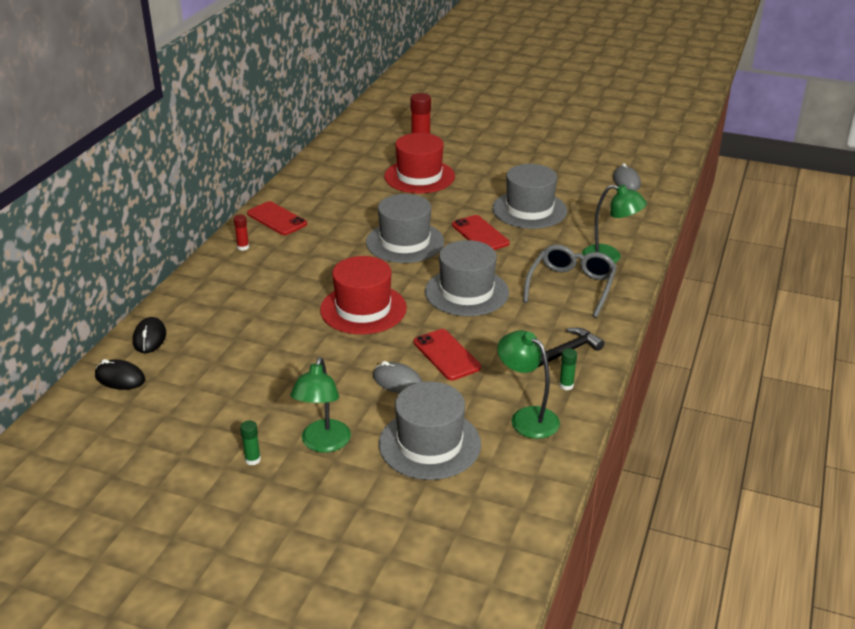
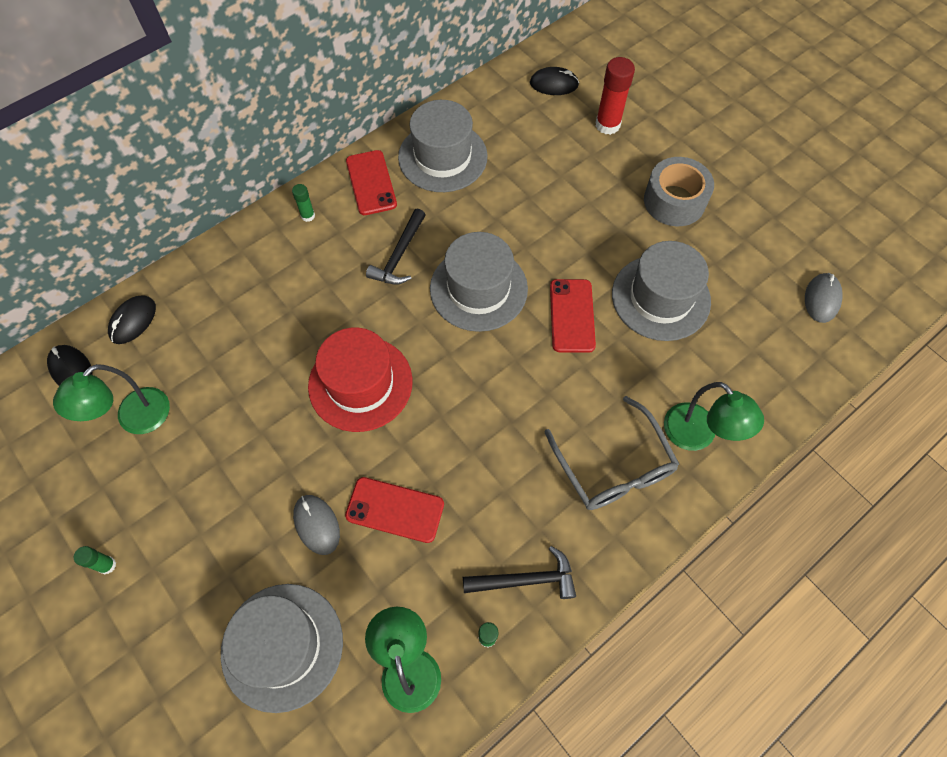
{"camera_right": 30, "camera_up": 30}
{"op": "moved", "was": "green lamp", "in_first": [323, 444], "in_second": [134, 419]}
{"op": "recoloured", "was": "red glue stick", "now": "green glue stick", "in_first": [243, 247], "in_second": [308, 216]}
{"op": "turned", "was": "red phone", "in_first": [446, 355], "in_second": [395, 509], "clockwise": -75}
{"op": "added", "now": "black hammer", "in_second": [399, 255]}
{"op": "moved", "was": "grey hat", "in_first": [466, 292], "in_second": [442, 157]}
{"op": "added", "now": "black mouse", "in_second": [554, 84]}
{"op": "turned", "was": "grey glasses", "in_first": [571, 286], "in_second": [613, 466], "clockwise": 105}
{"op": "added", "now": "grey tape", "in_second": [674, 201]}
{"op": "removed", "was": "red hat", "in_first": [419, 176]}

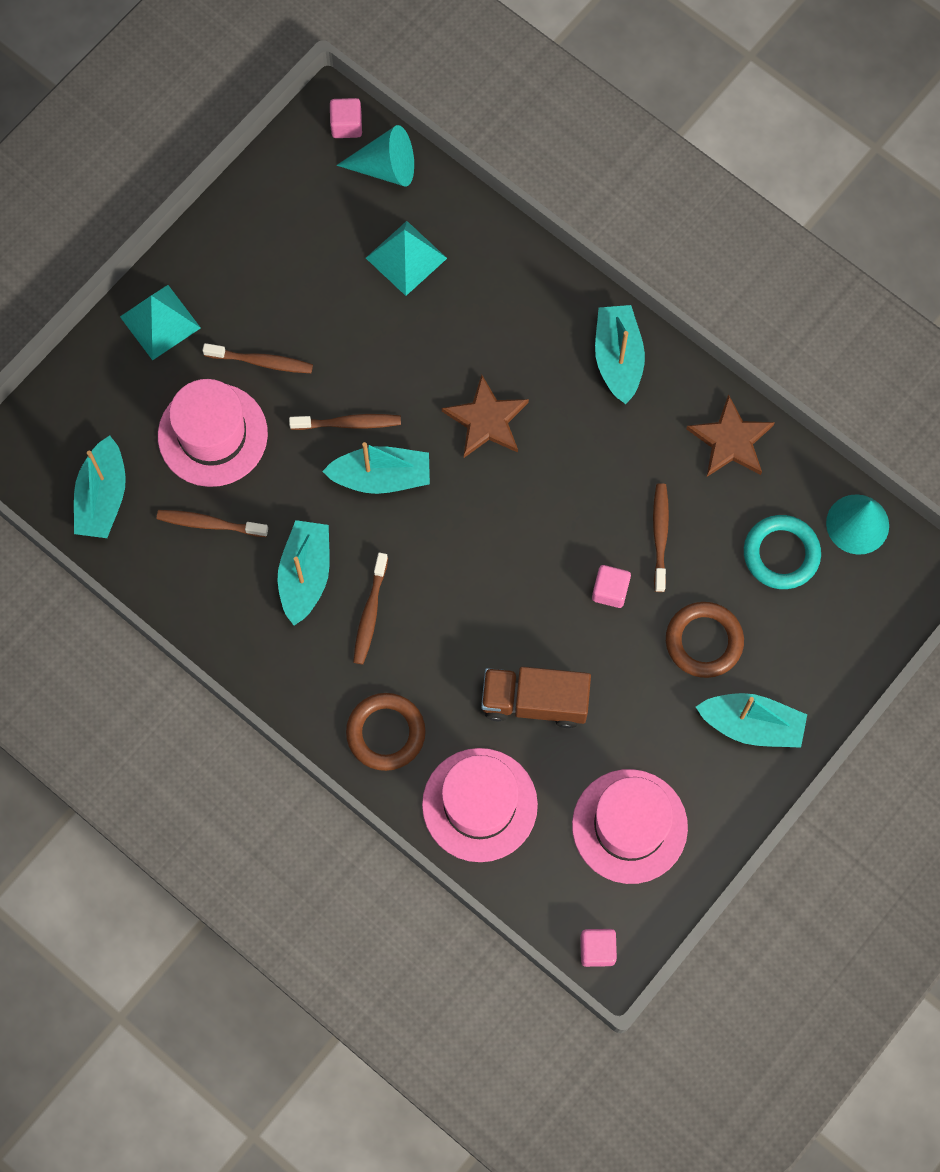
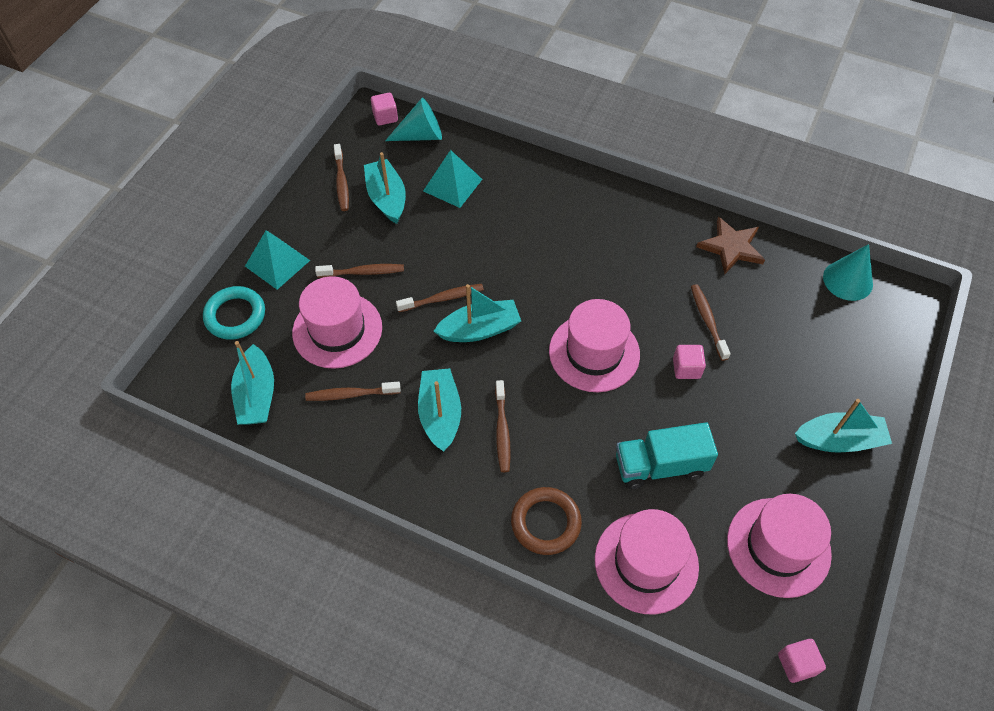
{"camera_right": -15, "camera_up": -15}
{"op": "moved", "was": "turquoise ring", "in_first": [781, 554], "in_second": [235, 315]}
{"op": "added", "now": "brown toothbrush", "in_second": [341, 182]}
{"op": "moved", "was": "turquoise boat", "in_first": [618, 358], "in_second": [387, 198]}
{"op": "added", "now": "pink hat", "in_second": [594, 353]}
{"op": "recoloured", "was": "brown truck", "now": "turquoise truck", "in_first": [534, 701], "in_second": [660, 466]}
{"op": "removed", "was": "brown star", "in_first": [486, 420]}
{"op": "removed", "was": "brown ring", "in_first": [704, 641]}

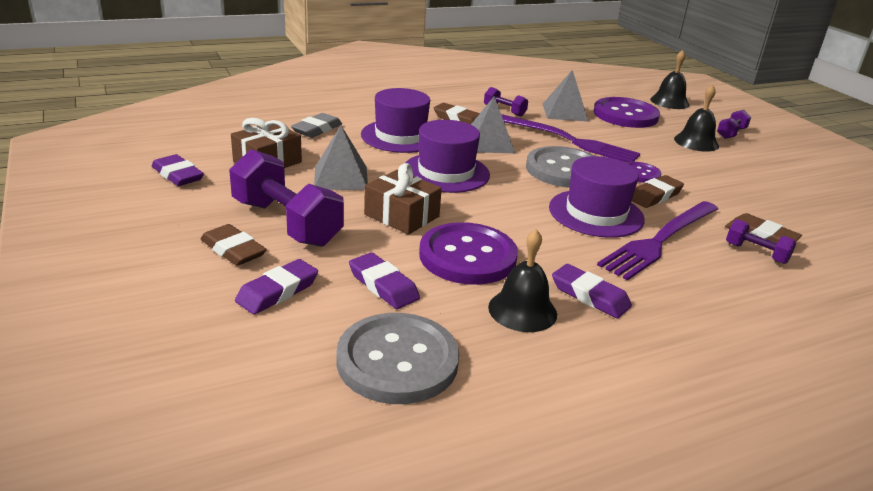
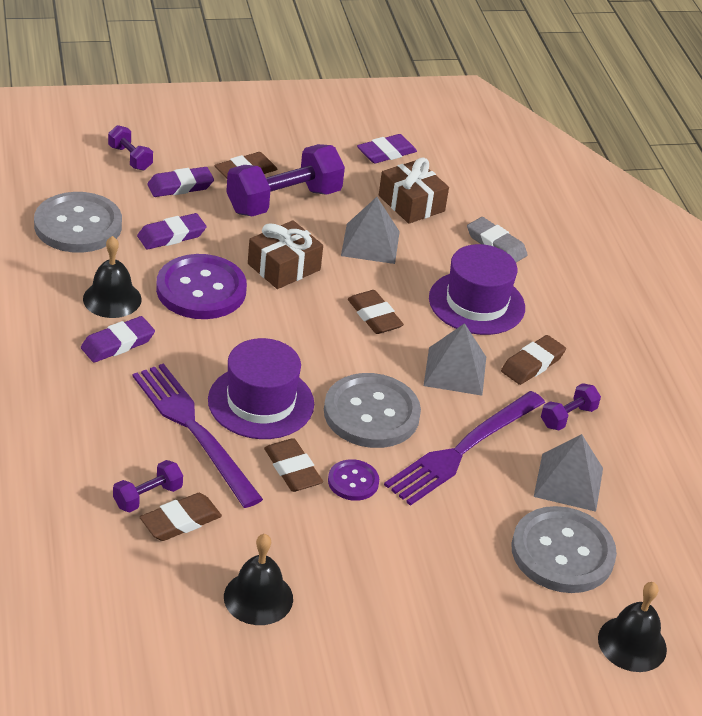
{"camera_right": 100, "camera_up": 10}
{"op": "moved", "was": "purple dumbbell", "in_first": [731, 133], "in_second": [130, 158]}
{"op": "turned", "was": "purple eraser", "in_first": [277, 291], "in_second": [180, 186], "clockwise": -75}
{"op": "moved", "was": "black bell", "in_first": [696, 142], "in_second": [258, 597]}
{"op": "replaced", "was": "purple hat", "now": "brown eraser", "in_first": [446, 172], "in_second": [374, 316]}
{"op": "recoloured", "was": "purple button", "now": "grey button", "in_first": [625, 115], "in_second": [562, 552]}

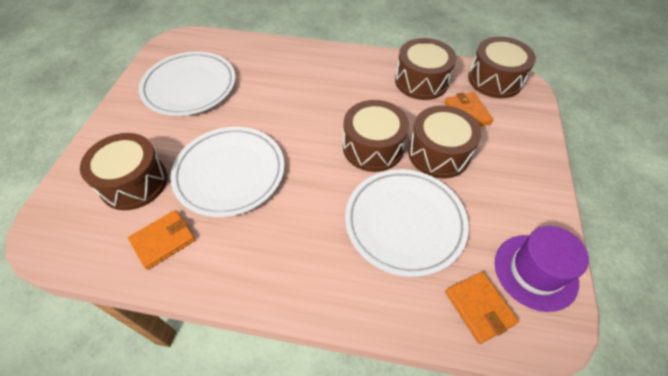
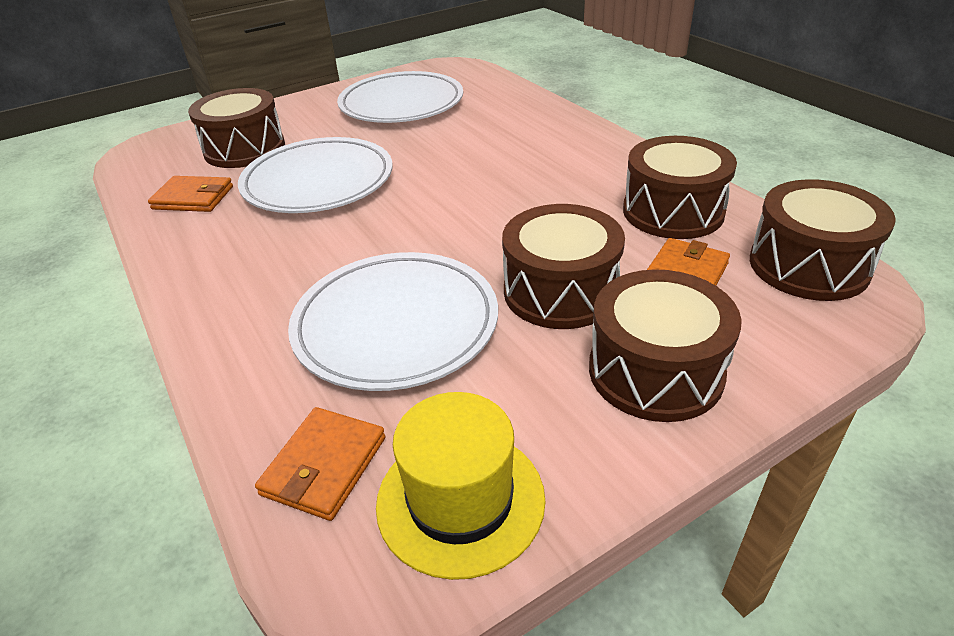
{"camera_right": 50, "camera_up": -15}
{"op": "recoloured", "was": "purple hat", "now": "yellow hat", "in_first": [535, 271], "in_second": [460, 500]}
{"op": "moved", "was": "brown drum", "in_first": [373, 147], "in_second": [655, 371]}

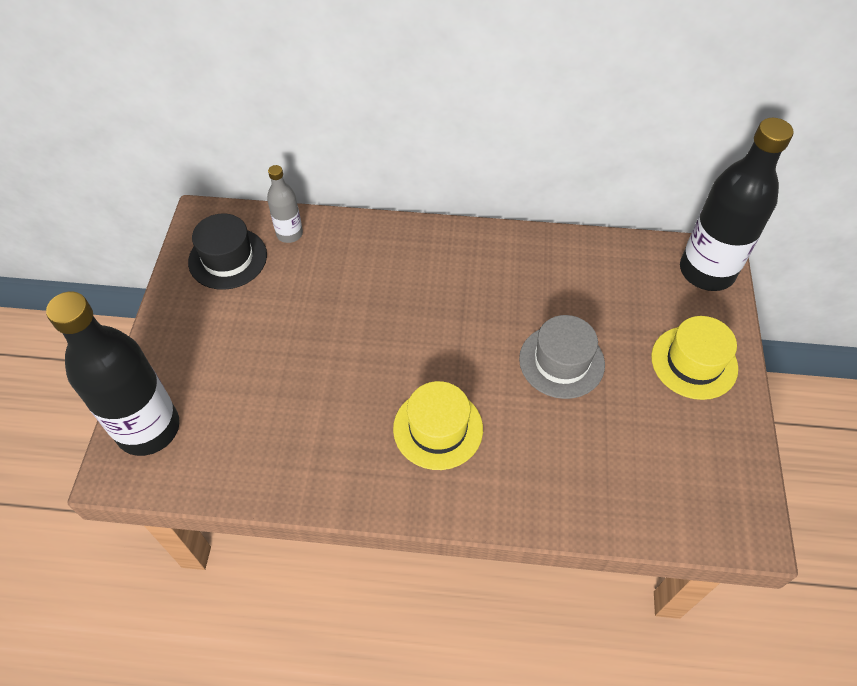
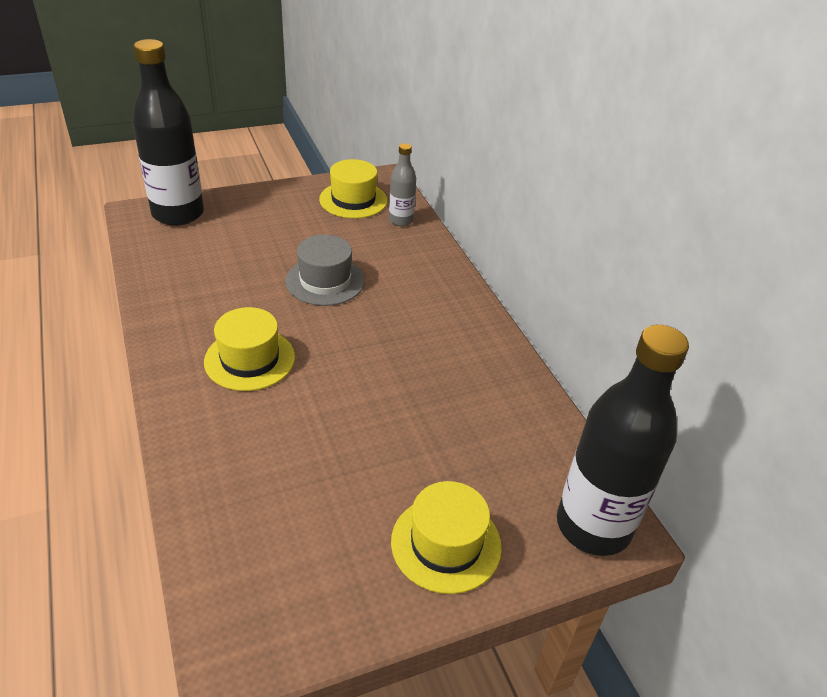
{"camera_right": 60, "camera_up": -15}
{"op": "moved", "was": "grey hat", "in_first": [561, 361], "in_second": [325, 281]}
{"op": "recoloured", "was": "black hat", "now": "yellow hat", "in_first": [228, 258], "in_second": [353, 200]}

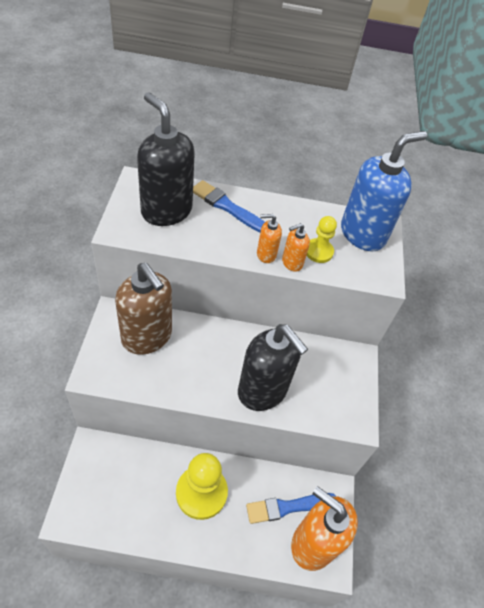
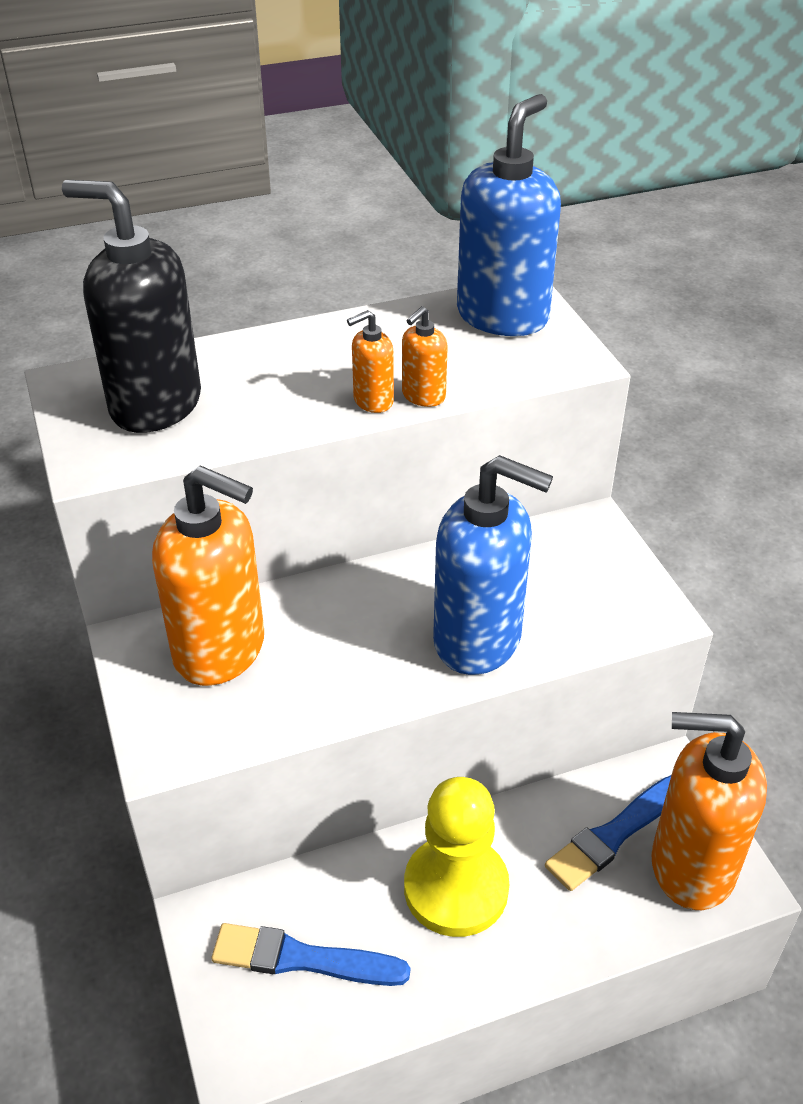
{"camera_right": -20, "camera_up": -10}
{"op": "recoloured", "was": "brown soap dispenser", "now": "orange soap dispenser", "in_first": [147, 337], "in_second": [220, 650]}
{"op": "moved", "was": "blue brush", "in_first": [227, 207], "in_second": [302, 959]}
{"op": "recoloured", "was": "black soap dispenser", "now": "blue soap dispenser", "in_first": [263, 391], "in_second": [478, 640]}
{"op": "removed", "was": "yellow pawn", "in_first": [318, 251]}

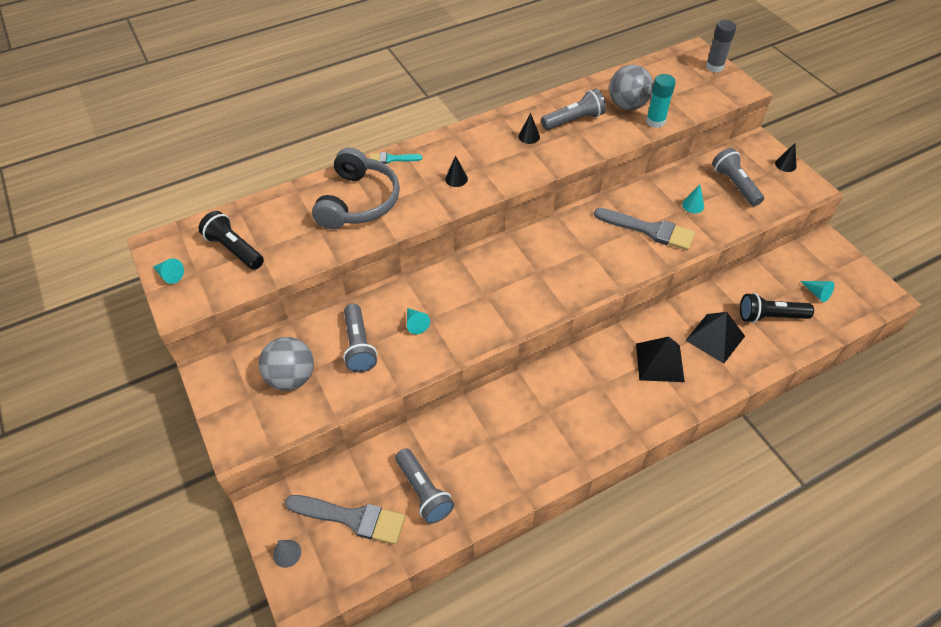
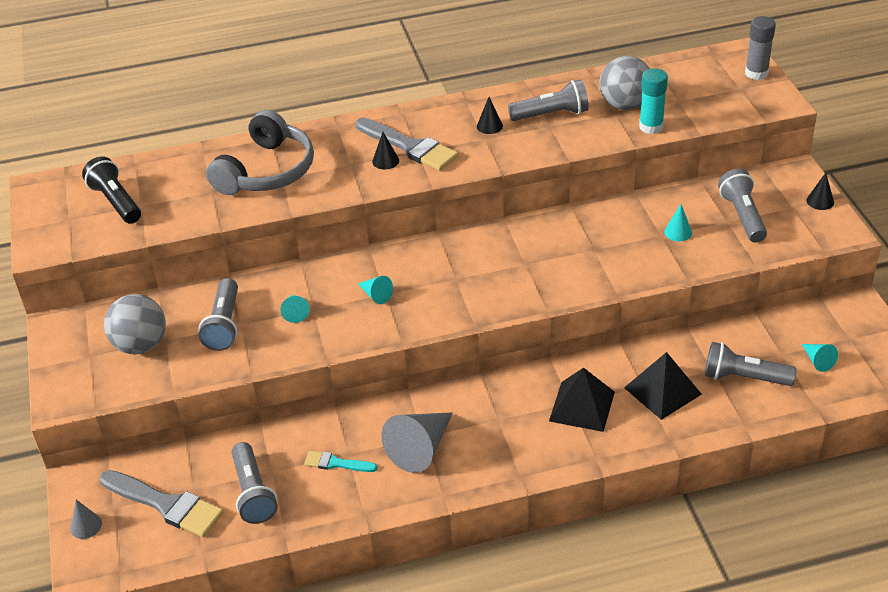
{"camera_right": 15, "camera_up": -10}
{"op": "moved", "was": "turquoise brush", "in_first": [392, 159], "in_second": [336, 463]}
{"op": "moved", "was": "grey brush", "in_first": [648, 230], "in_second": [409, 146]}
{"op": "moved", "was": "turquoise cone", "in_first": [170, 275], "in_second": [376, 295]}
{"op": "added", "now": "grey cone", "in_second": [420, 449]}
{"op": "recoloured", "was": "black flashlight", "now": "grey flashlight", "in_first": [770, 316], "in_second": [744, 378]}

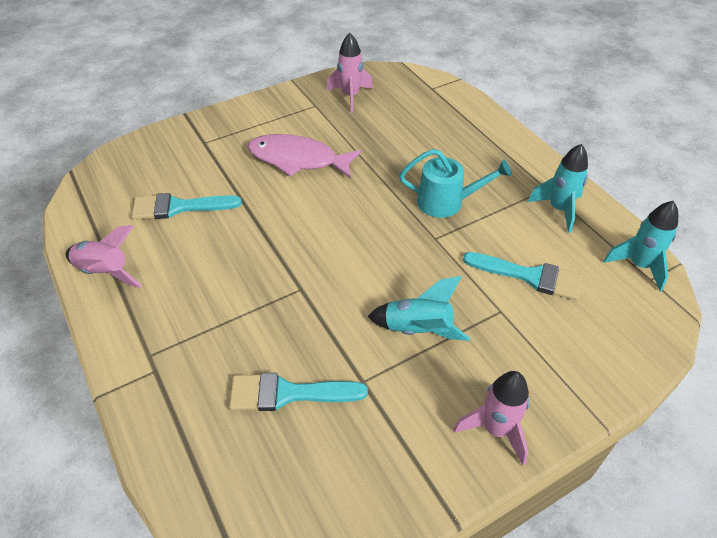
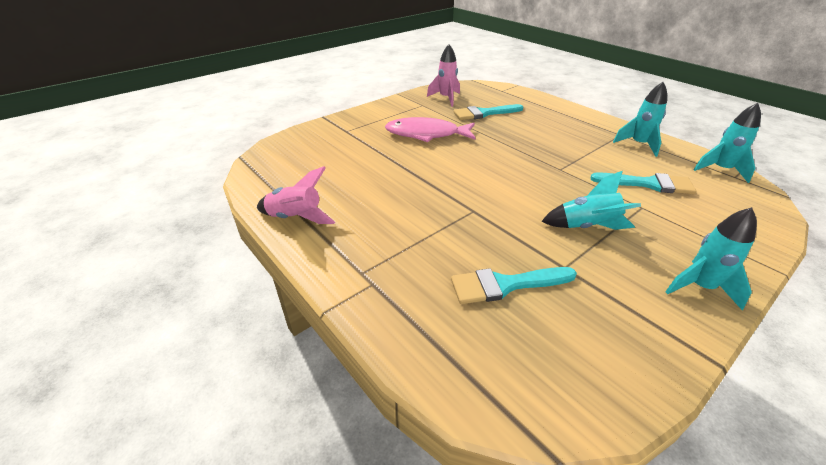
{"camera_right": -10, "camera_up": -10}
{"op": "moved", "was": "turquoise brush", "in_first": [179, 207], "in_second": [484, 113]}
{"op": "recoloured", "was": "pink rocket", "now": "turquoise rocket", "in_first": [496, 429], "in_second": [700, 287]}
{"op": "removed", "was": "turquoise watering can", "in_first": [447, 202]}

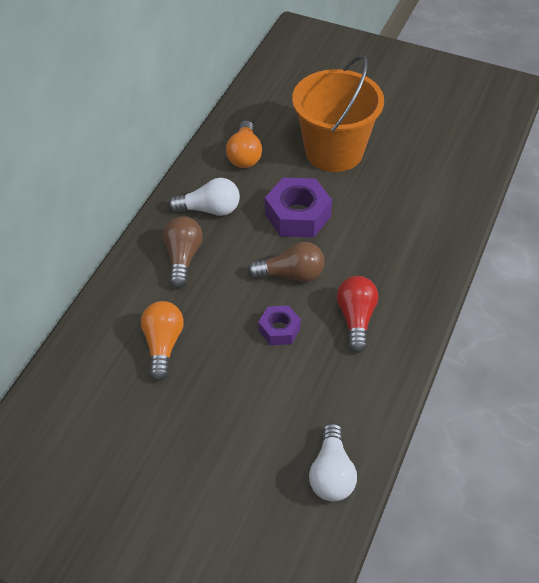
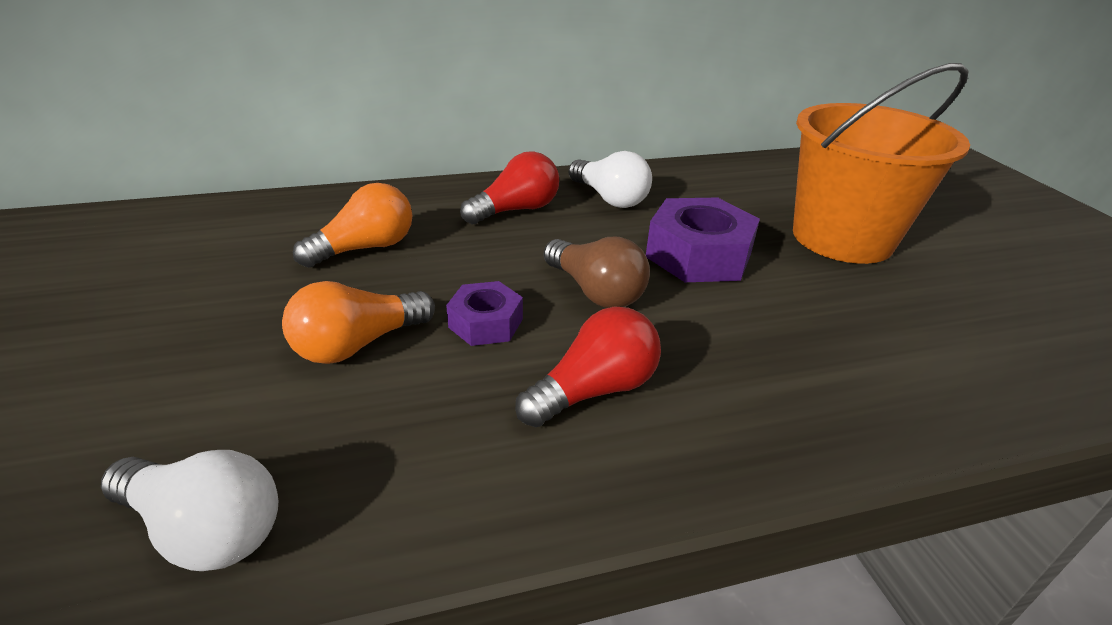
{"camera_right": 50, "camera_up": -15}
{"op": "turned", "was": "white light bulb", "in_first": [331, 474], "in_second": [205, 529], "clockwise": -120}
{"op": "moved", "was": "orange light bulb", "in_first": [244, 155], "in_second": [358, 344]}
{"op": "recoloured", "was": "brown light bulb", "now": "red light bulb", "in_first": [183, 258], "in_second": [516, 210]}

